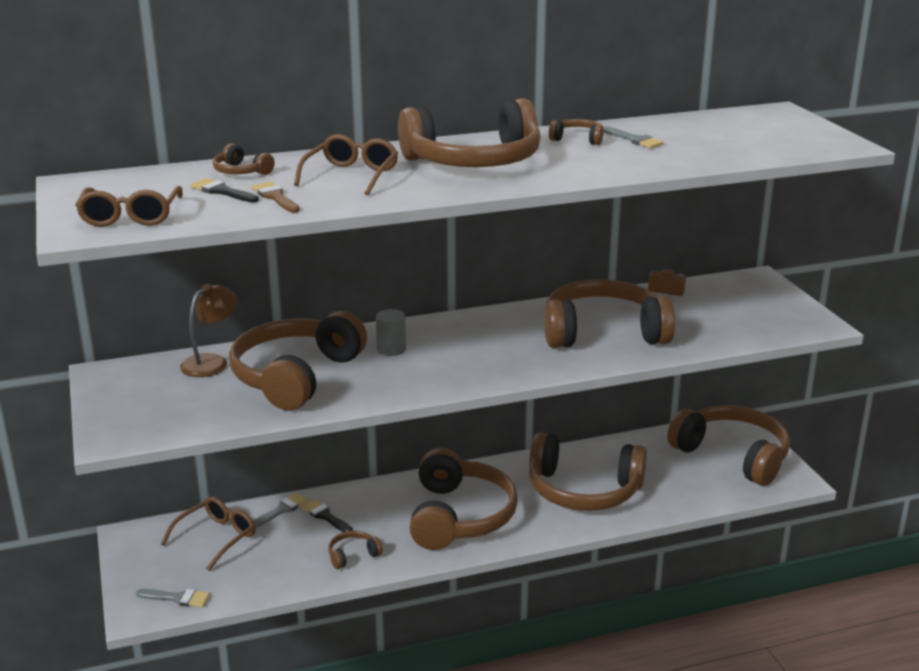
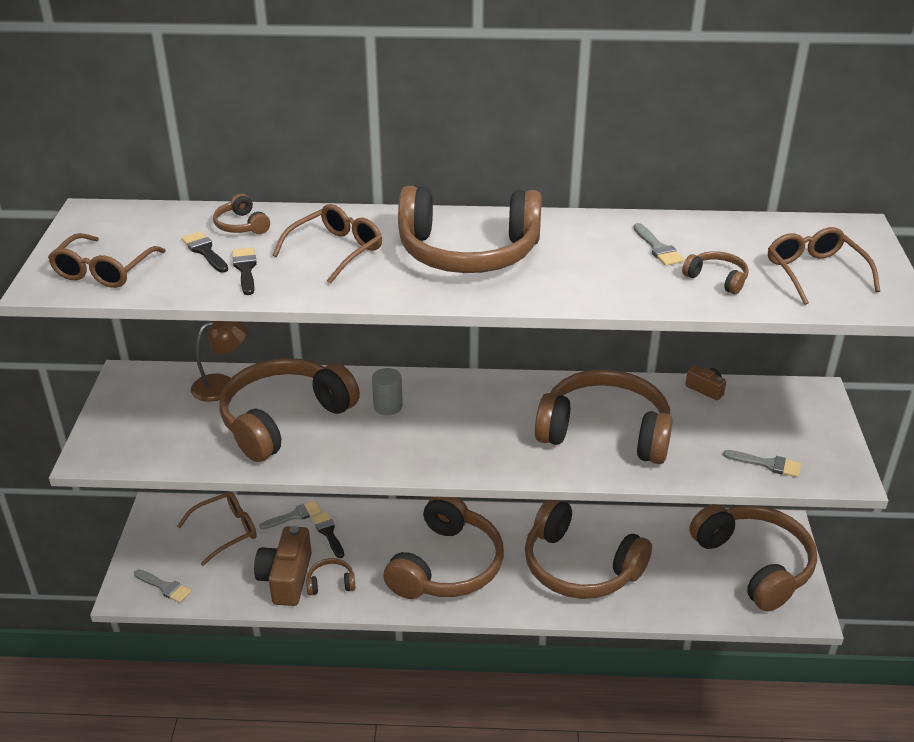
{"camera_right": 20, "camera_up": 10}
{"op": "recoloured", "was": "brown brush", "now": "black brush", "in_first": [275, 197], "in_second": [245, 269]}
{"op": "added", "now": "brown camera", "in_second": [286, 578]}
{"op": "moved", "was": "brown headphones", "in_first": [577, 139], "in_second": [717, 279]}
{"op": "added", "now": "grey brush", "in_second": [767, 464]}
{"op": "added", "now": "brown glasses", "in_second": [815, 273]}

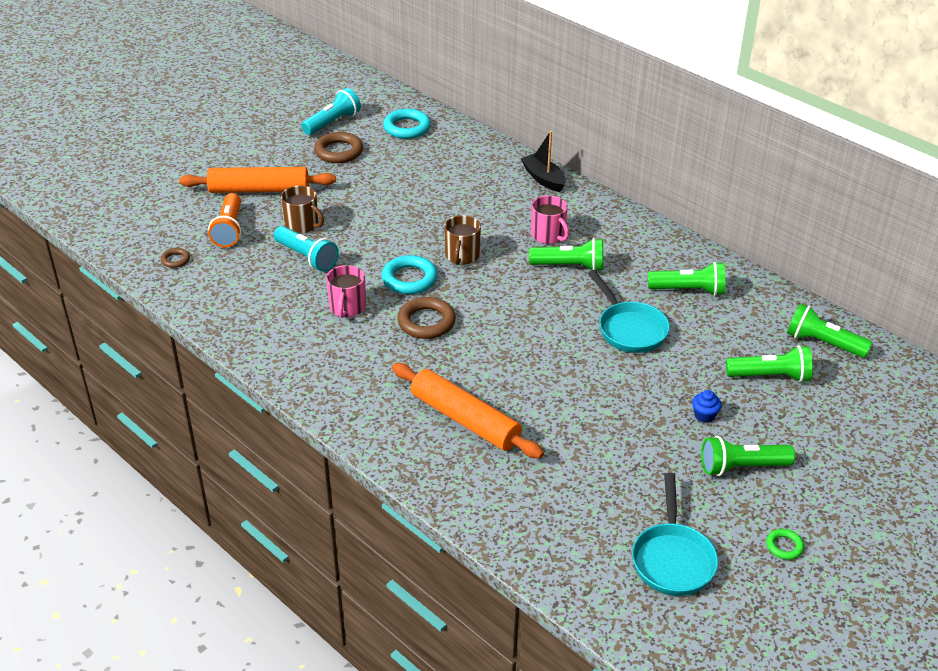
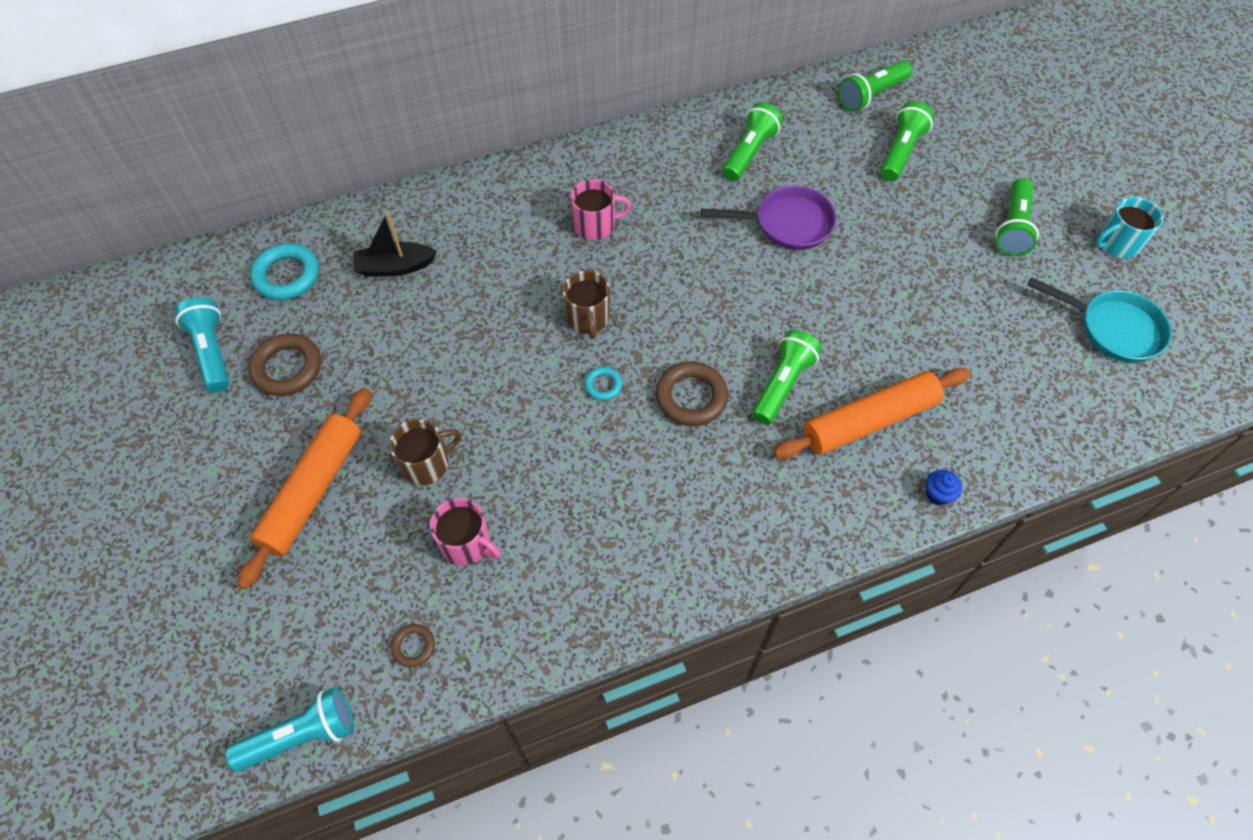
{"camera_right": -65, "camera_up": 20}
{"op": "moved", "was": "turquoise flashlight", "in_first": [307, 257], "in_second": [302, 735]}
{"op": "moved", "was": "black boat", "in_first": [543, 179], "in_second": [395, 267]}
{"op": "moved", "was": "pink mug", "in_first": [347, 308], "in_second": [467, 544]}
{"op": "turned", "was": "brown mug", "in_first": [462, 256], "in_second": [588, 318], "clockwise": 45}
{"op": "resized", "was": "turquoise ring", "in_first": [409, 279], "in_second": [603, 385], "ratio": 0.53}
{"op": "recoloured", "was": "turquoise pan", "now": "purple pan", "in_first": [629, 329], "in_second": [787, 224]}
{"op": "moved", "was": "green flashlight", "in_first": [570, 266], "in_second": [782, 384]}
{"op": "moved", "was": "blue cupcake", "in_first": [704, 415], "in_second": [938, 494]}
{"op": "replaced", "was": "green ring", "now": "turquoise mug", "in_first": [784, 546], "in_second": [1117, 243]}
{"op": "removed", "was": "orange flashlight", "in_first": [229, 230]}

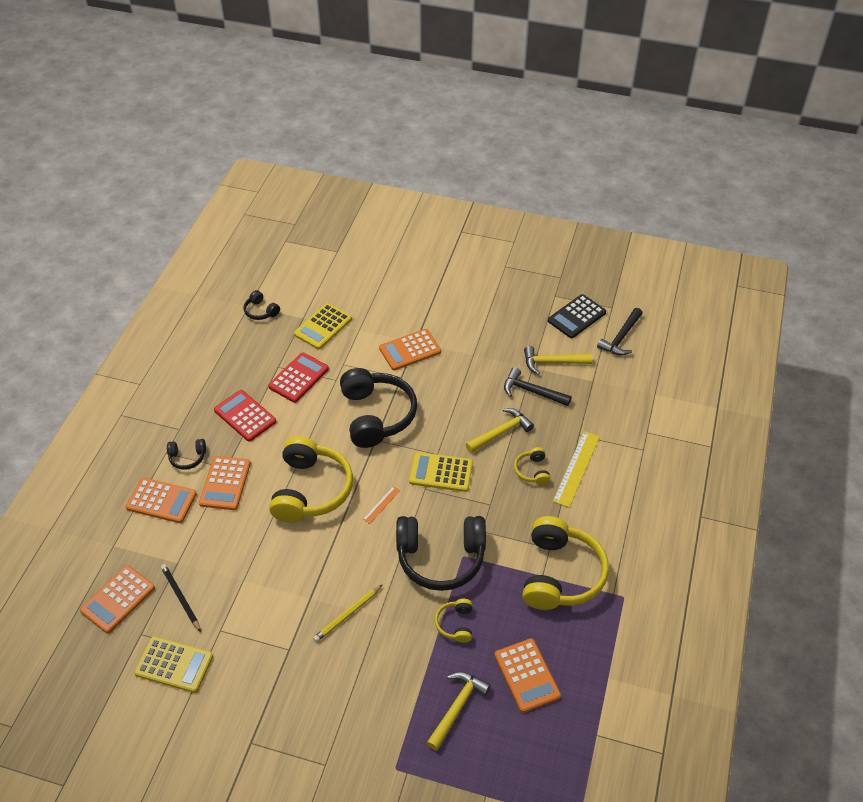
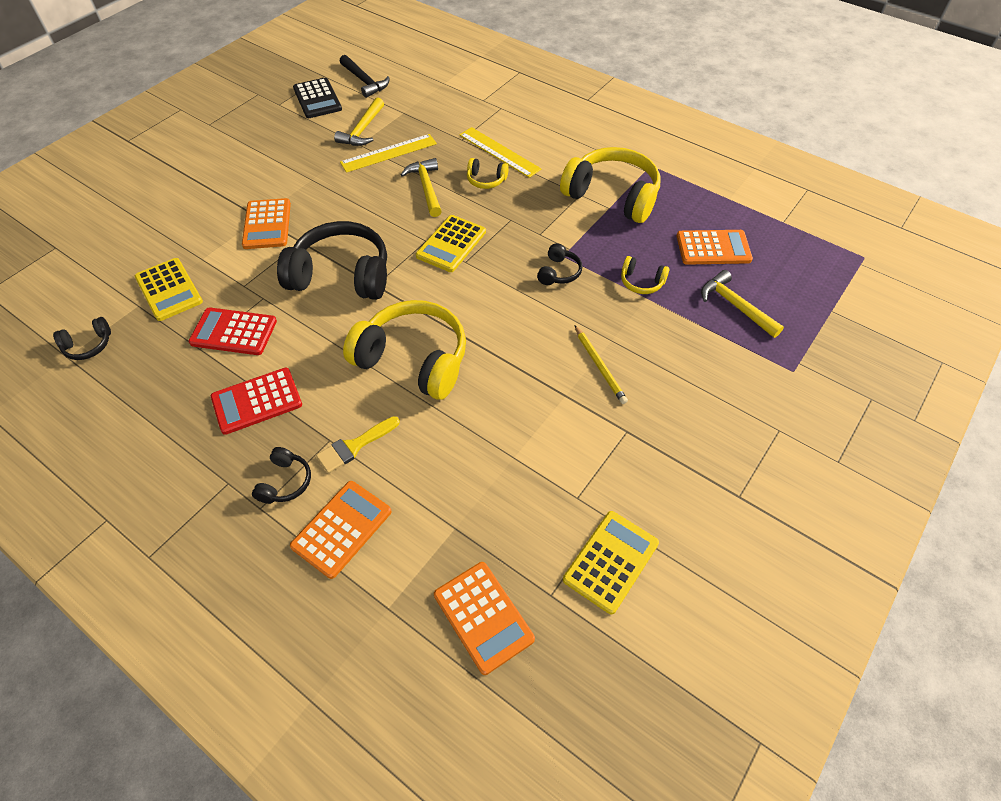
{"camera_right": -70, "camera_up": 5}
{"op": "turned", "was": "red calculator", "in_first": [299, 378], "in_second": [234, 332], "clockwise": -45}
{"op": "replaced", "was": "orange calculator", "now": "yellow brush", "in_first": [225, 483], "in_second": [354, 446]}
{"op": "replaced", "was": "black hammer", "now": "yellow ruler", "in_first": [531, 391], "in_second": [389, 153]}
{"op": "resized", "was": "black headphones", "in_first": [440, 558], "in_second": [559, 272], "ratio": 0.45}
{"op": "removed", "was": "black pencil", "in_first": [180, 598]}
{"op": "removed", "was": "orange ruler", "in_first": [381, 505]}

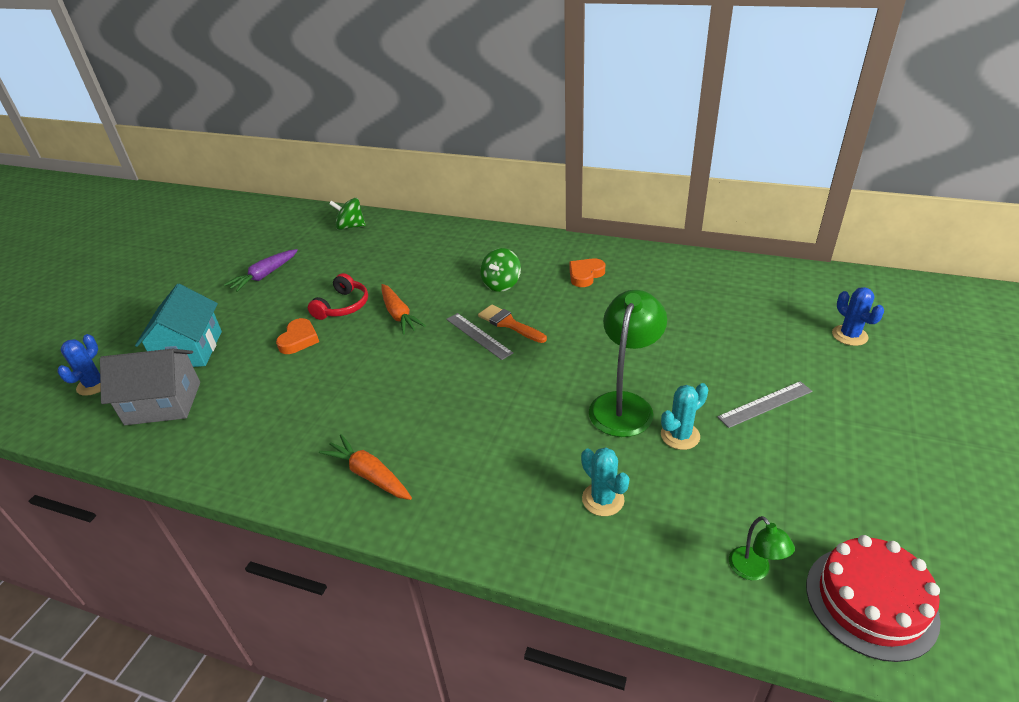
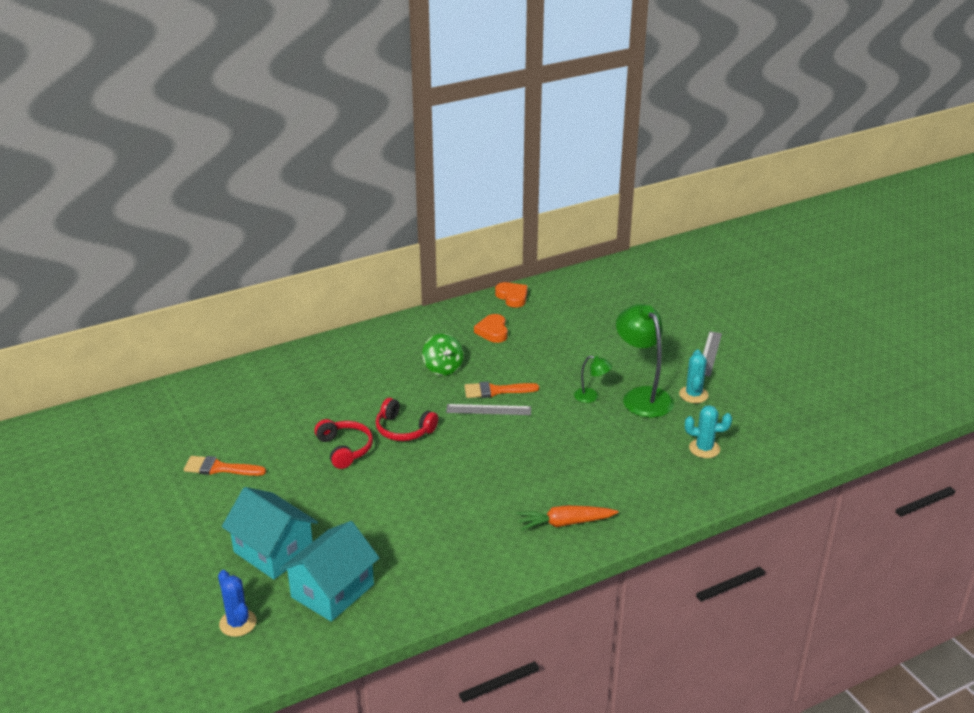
{"camera_right": -50, "camera_up": -5}
{"op": "replaced", "was": "purple carrot", "now": "orange brush", "in_first": [264, 276], "in_second": [219, 468]}
{"op": "recoloured", "was": "grey house", "now": "turquoise house", "in_first": [163, 403], "in_second": [332, 591]}
{"op": "replaced", "was": "orange carrot", "now": "red headphones", "in_first": [399, 315], "in_second": [404, 429]}
{"op": "moved", "was": "orange heart", "in_first": [299, 339], "in_second": [512, 297]}
{"op": "moved", "was": "green lamp", "in_first": [754, 570], "in_second": [591, 397]}
{"op": "removed", "was": "green spinning top", "in_first": [350, 227]}
{"op": "removed", "was": "red cake", "in_first": [870, 601]}
{"op": "removed", "was": "blue cactus", "in_first": [849, 335]}

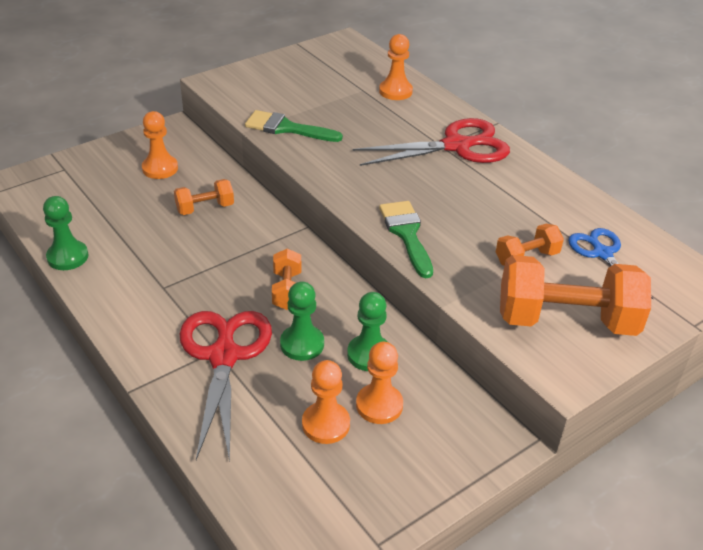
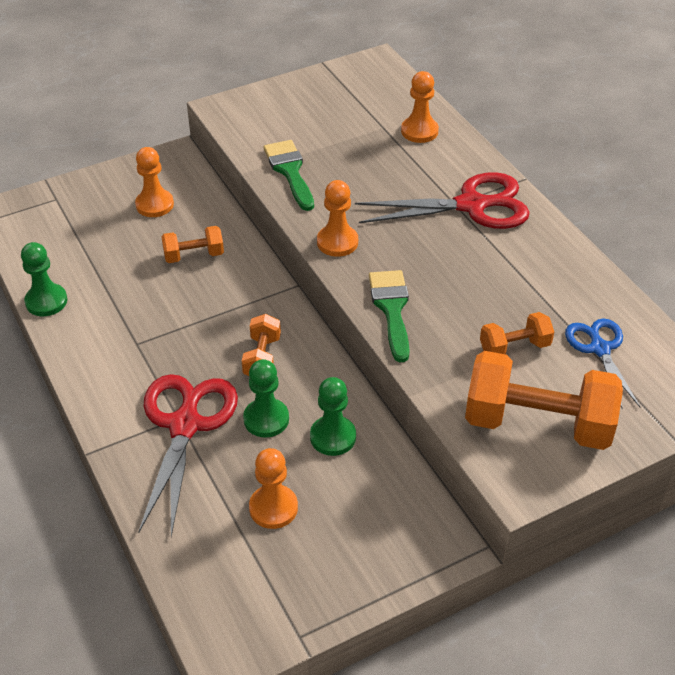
{"camera_right": 10, "camera_up": 5}
{"op": "turned", "was": "green brush", "in_first": [286, 128], "in_second": [290, 171], "clockwise": 45}
{"op": "moved", "was": "orange pawn", "in_first": [379, 405], "in_second": [337, 242]}

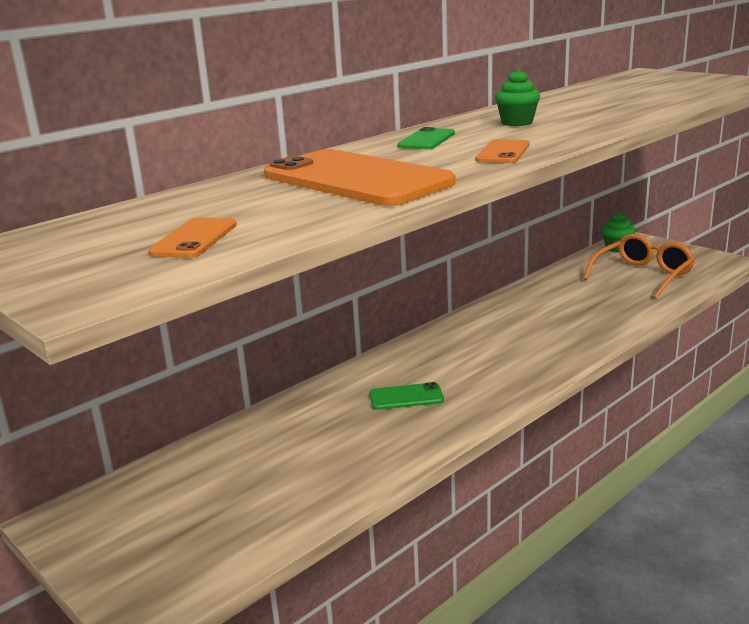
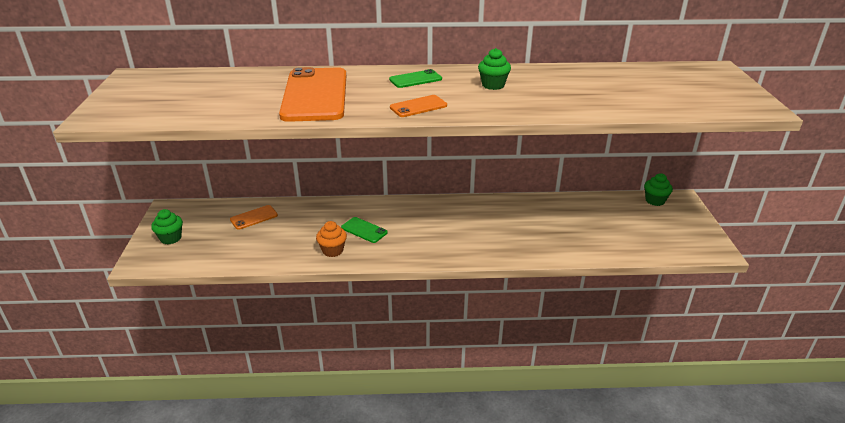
{"camera_right": 40, "camera_up": 10}
{"op": "added", "now": "green cupcake", "in_second": [171, 238]}
{"op": "moved", "was": "orange phone", "in_first": [194, 239], "in_second": [254, 217]}
{"op": "added", "now": "orange cupcake", "in_second": [332, 250]}
{"op": "removed", "was": "orange glasses", "in_first": [643, 275]}

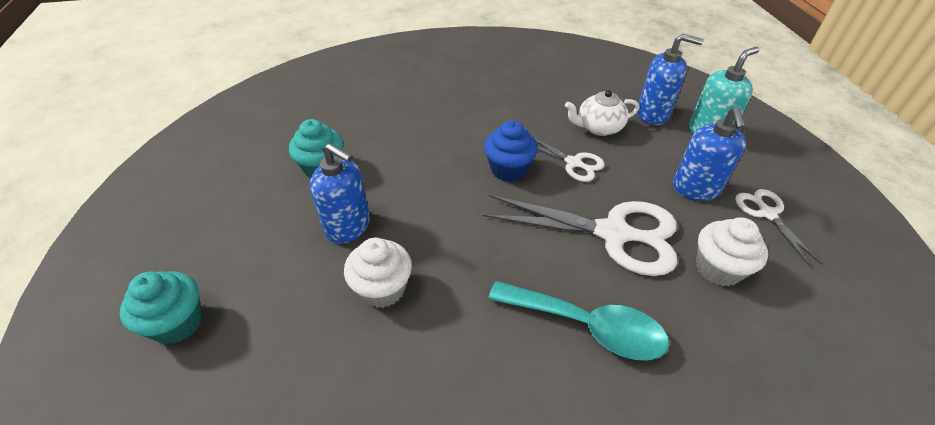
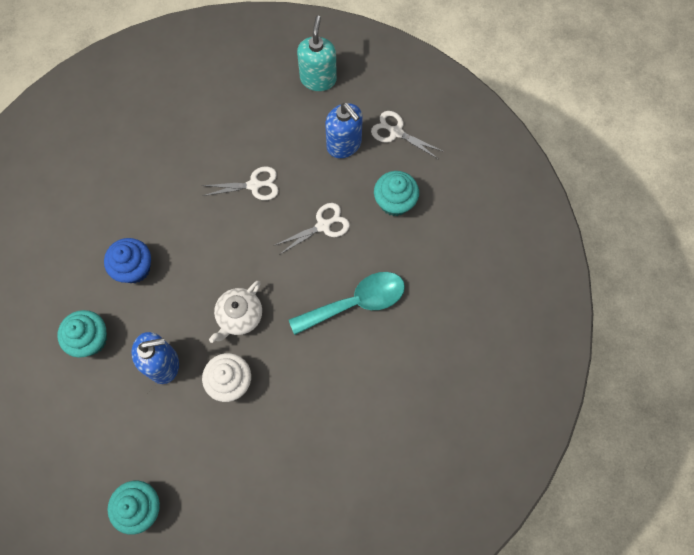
{"camera_right": -45, "camera_up": 25}
{"op": "moved", "was": "blue cupcake", "in_first": [508, 169], "in_second": [134, 268]}
{"op": "moved", "was": "white teapot", "in_first": [598, 127], "in_second": [239, 316]}
{"op": "resized", "was": "white scissors", "in_first": [613, 233], "in_second": [323, 225], "ratio": 0.52}
{"op": "recoloured", "was": "white cupcake", "now": "turquoise cupcake", "in_first": [718, 268], "in_second": [394, 202]}
{"op": "removed", "was": "blue soap dispenser", "in_first": [652, 114]}

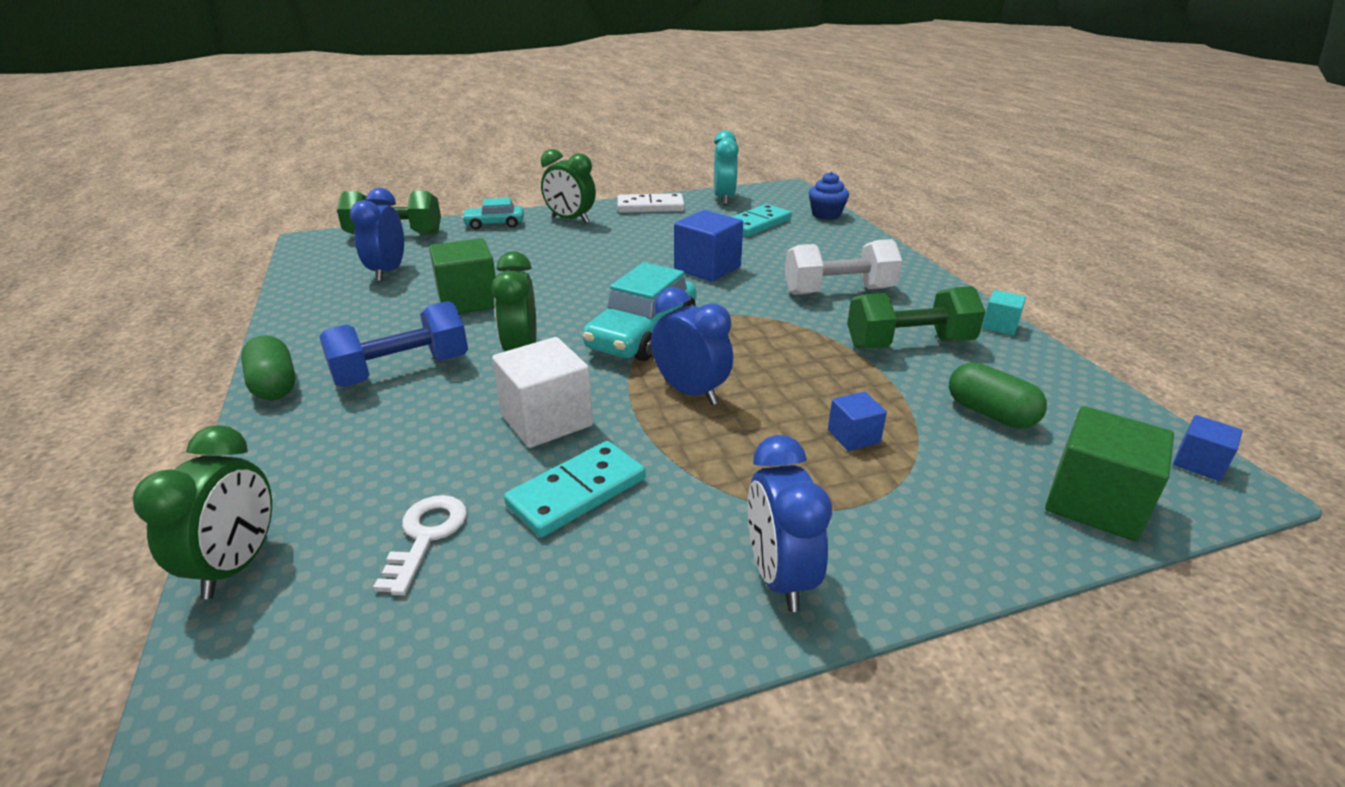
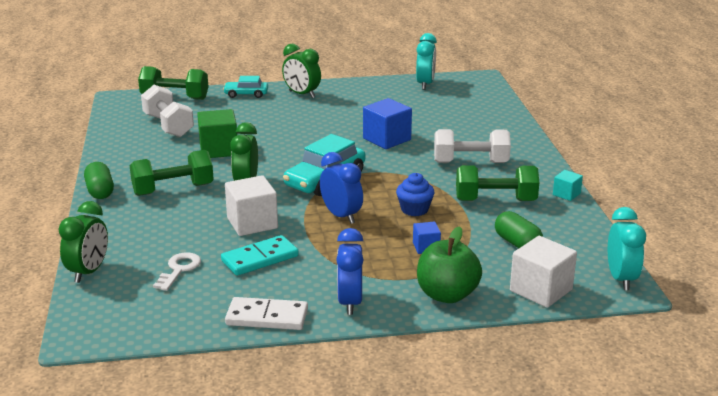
{"camera_right": 10, "camera_up": -5}
{"op": "recoloured", "was": "blue dumbbell", "now": "green dumbbell", "in_first": [402, 371], "in_second": [173, 189]}
{"op": "replaced", "was": "blue clock", "now": "white dumbbell", "in_first": [388, 272], "in_second": [168, 126]}
{"op": "moved", "was": "white domino", "in_first": [650, 207], "in_second": [267, 317]}
{"op": "moved", "was": "blue cupcake", "in_first": [826, 214], "in_second": [414, 209]}
{"op": "added", "now": "green apple", "in_second": [447, 295]}
{"op": "recoloured", "was": "green cube", "now": "white cube", "in_first": [1094, 503], "in_second": [541, 290]}
{"op": "replaced", "was": "blue cube", "now": "turquoise clock", "in_first": [1199, 463], "in_second": [621, 279]}
{"op": "removed", "was": "turquoise domino", "in_first": [757, 224]}

